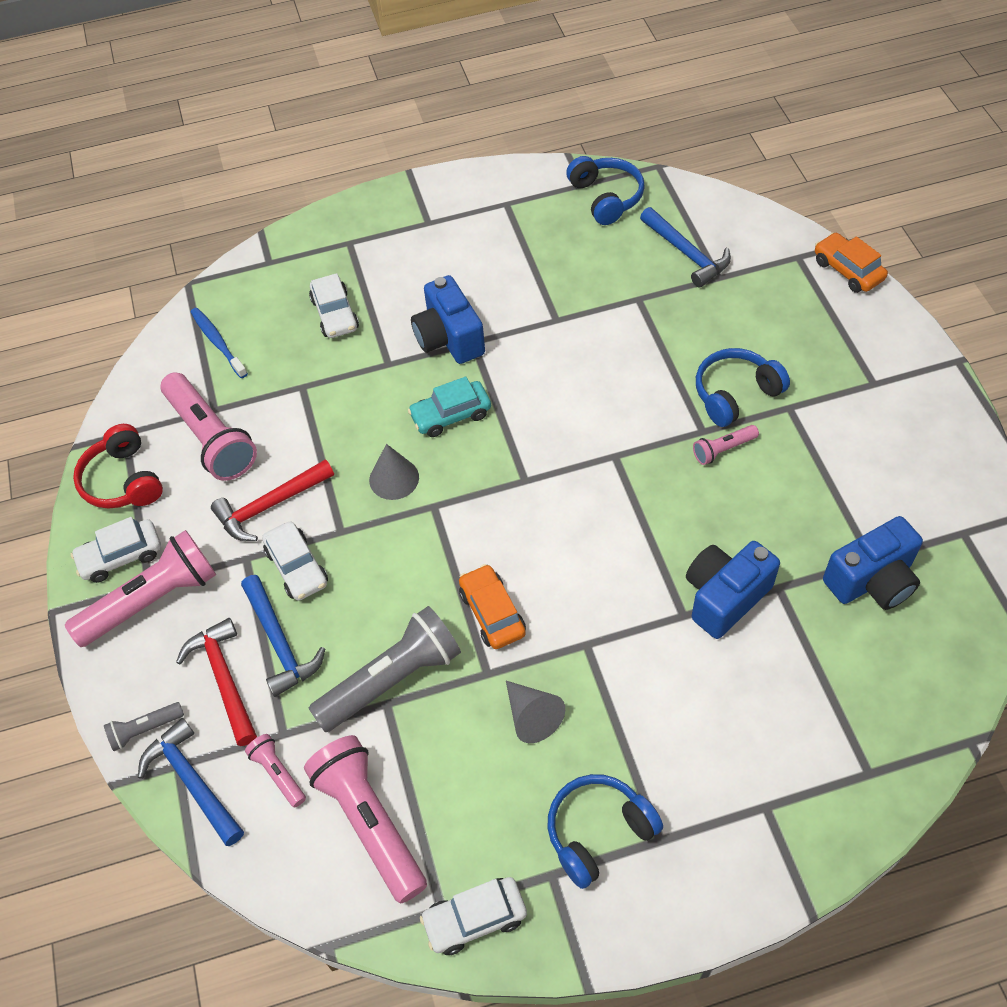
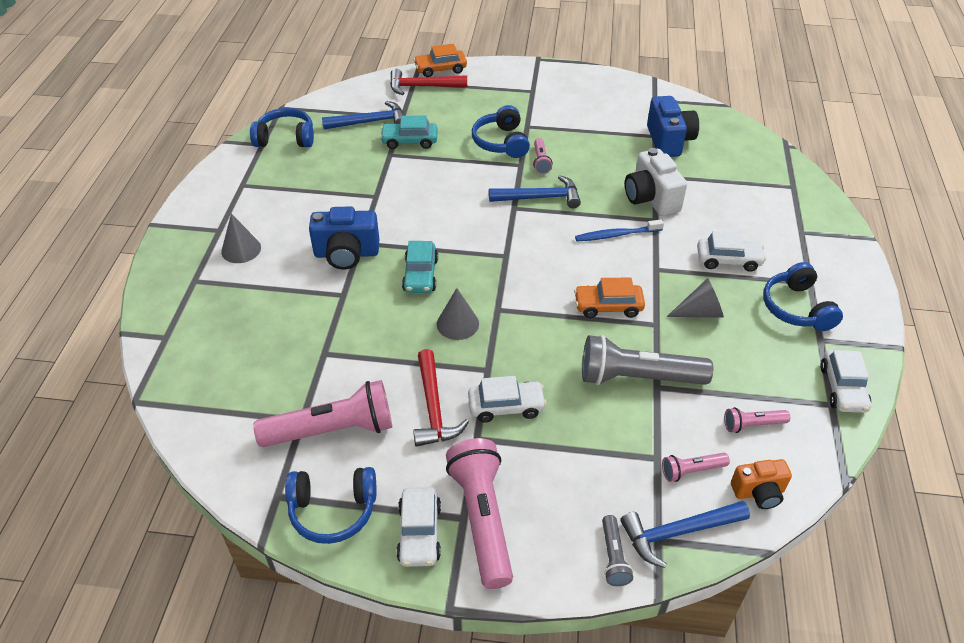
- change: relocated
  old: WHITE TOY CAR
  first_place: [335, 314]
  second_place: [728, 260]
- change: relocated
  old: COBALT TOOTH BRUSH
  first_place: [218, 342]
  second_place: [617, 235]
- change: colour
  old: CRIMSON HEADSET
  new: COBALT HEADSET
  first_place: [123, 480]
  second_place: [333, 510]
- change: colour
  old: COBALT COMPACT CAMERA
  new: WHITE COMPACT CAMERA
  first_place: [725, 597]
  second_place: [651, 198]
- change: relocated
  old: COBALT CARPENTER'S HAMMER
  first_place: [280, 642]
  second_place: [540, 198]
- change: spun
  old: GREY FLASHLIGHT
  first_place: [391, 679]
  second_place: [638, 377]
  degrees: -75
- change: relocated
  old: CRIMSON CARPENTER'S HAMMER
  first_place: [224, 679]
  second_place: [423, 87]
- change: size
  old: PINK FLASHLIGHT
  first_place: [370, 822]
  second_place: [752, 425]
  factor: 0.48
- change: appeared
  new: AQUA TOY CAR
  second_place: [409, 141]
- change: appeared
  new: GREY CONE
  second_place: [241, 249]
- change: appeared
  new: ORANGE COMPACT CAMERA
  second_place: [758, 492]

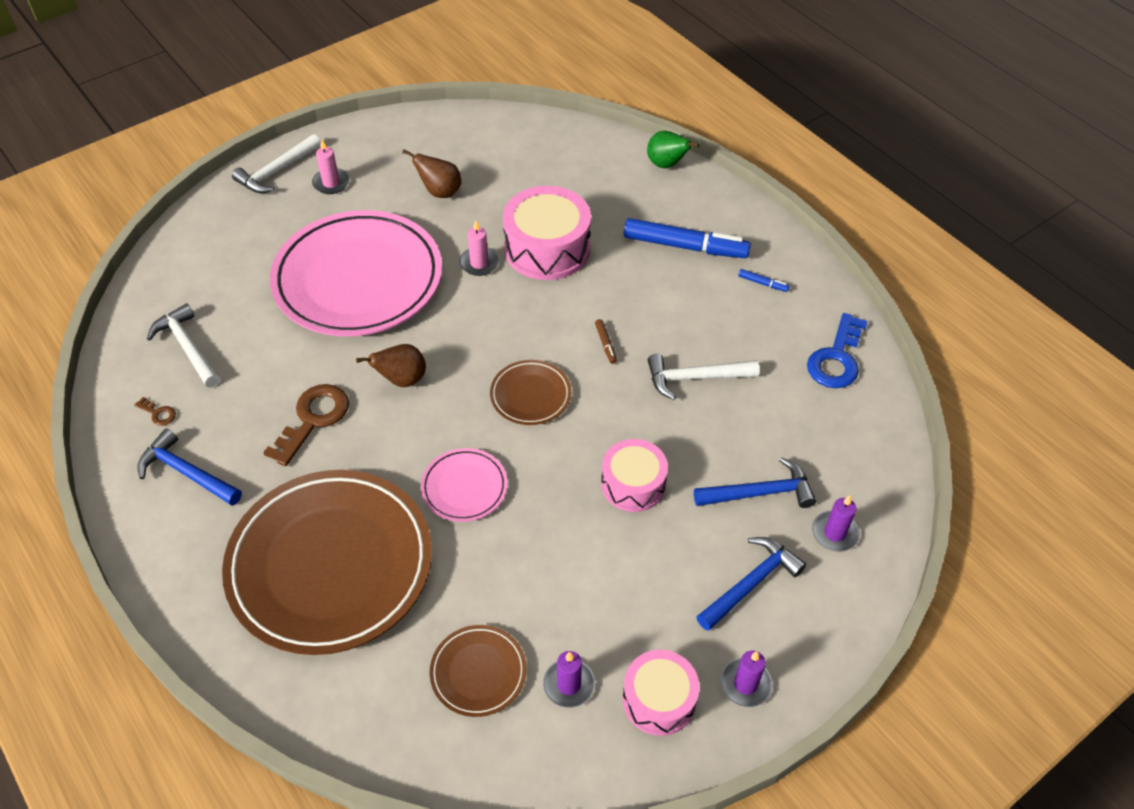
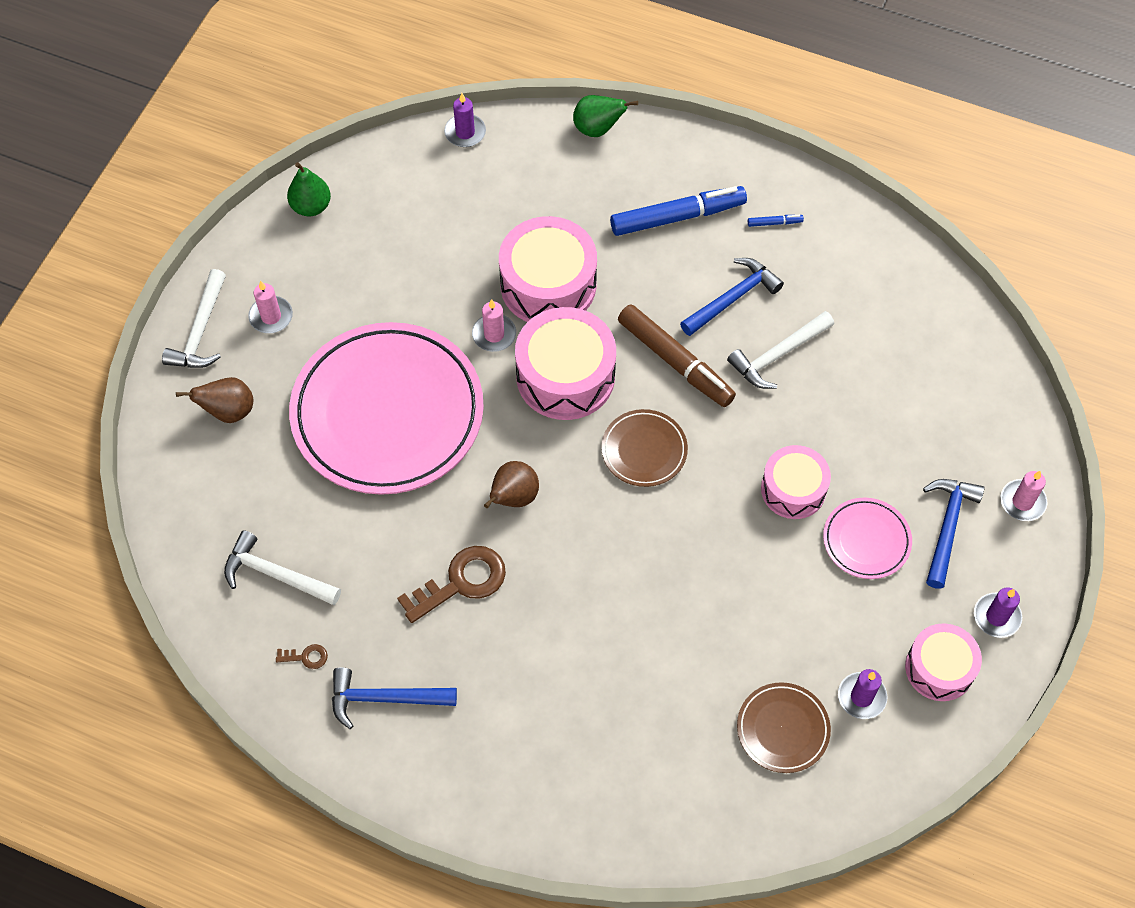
- change: relocated
  old: RUSSET TOY PEAR
  first_place: [440, 192]
  second_place: [228, 411]
- change: missing
  old: COBALT DOOR KEY
  first_place: [836, 358]
- change: size
  old: RUSSET MARKER
  first_place: [605, 344]
  second_place: [675, 361]
  factor: 2.49
- change: spun
  old: RUSSET DOOR KEY
  first_place: [313, 419]
  second_place: [461, 582]
  degrees: 60
- change: relocated
  old: PINK DINNER PLATE
  first_place: [464, 487]
  second_place: [866, 540]
- change: relocated
  old: COBALT CARPENTER'S HAMMER
  first_place: [759, 493]
  second_place: [732, 298]
- change: missing
  old: RUSSET DINNER PLATE
  first_place: [330, 565]
- change: relocated
  old: ROYAL PURPLE CANDLE
  first_place: [834, 533]
  second_place: [465, 132]
- change: appeared
  new: LEAF-GREEN TOY PEAR
  second_place: [311, 206]
- change: appeared
  new: PINK TOY DRUM
  second_place: [565, 376]
- change: appeared
  new: PINK CANDLE
  second_place: [1022, 502]

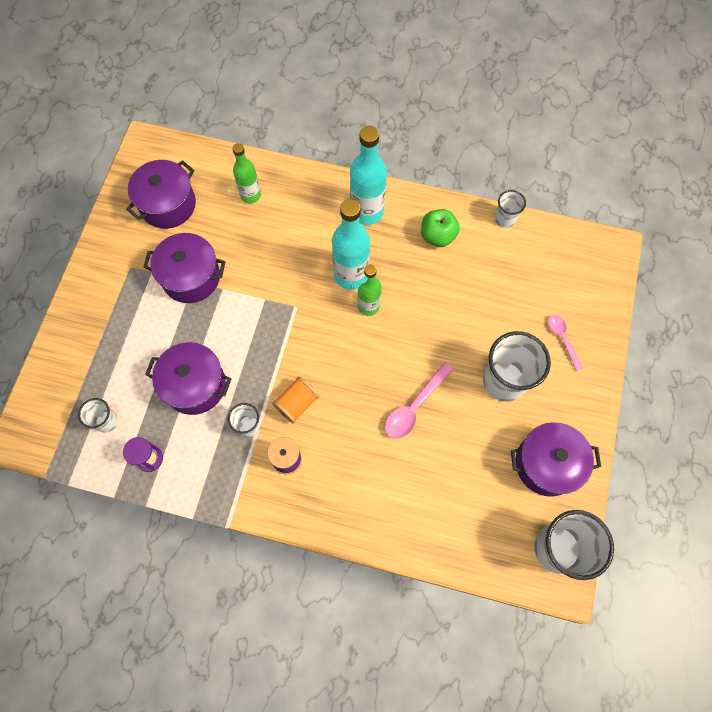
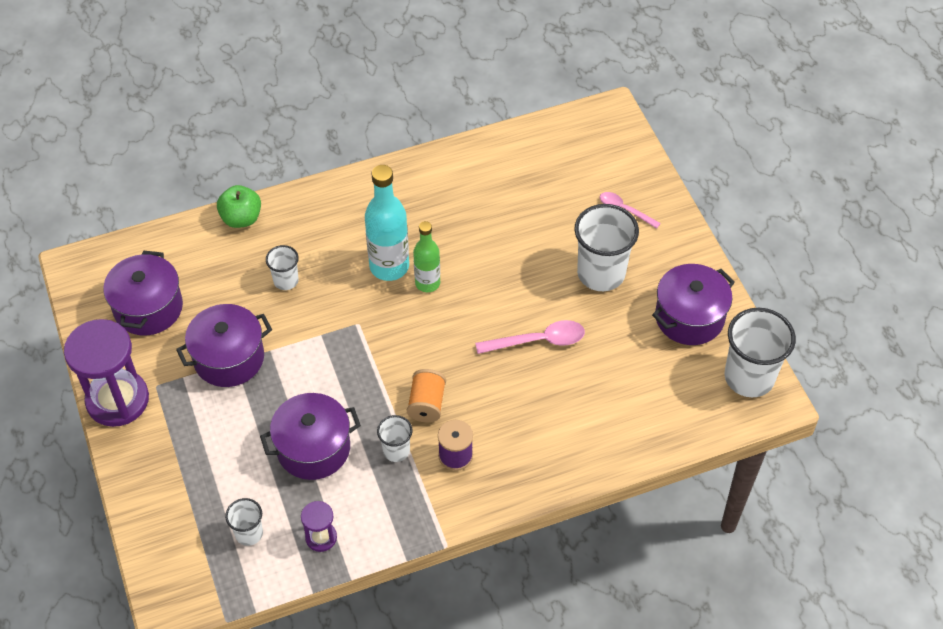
- change: missing
  old: AQUA FLASK
  first_place: [367, 212]
- change: missing
  old: LEAF-GREEN FLASK
  first_place: [250, 195]
- change: relocated
  old: WHITE CUP
  first_place: [505, 219]
  second_place: [286, 280]
- change: relocated
  old: LEAF-GREEN TOY APPLE
  first_place: [437, 236]
  second_place: [241, 218]
- change: spun
  old: PINK TABLESPOON
  first_place: [414, 406]
  second_place: [538, 341]
  degrees: -105
- change: appeared
  new: ROYAL PURPLE HOURGLASS
  second_place: [117, 400]

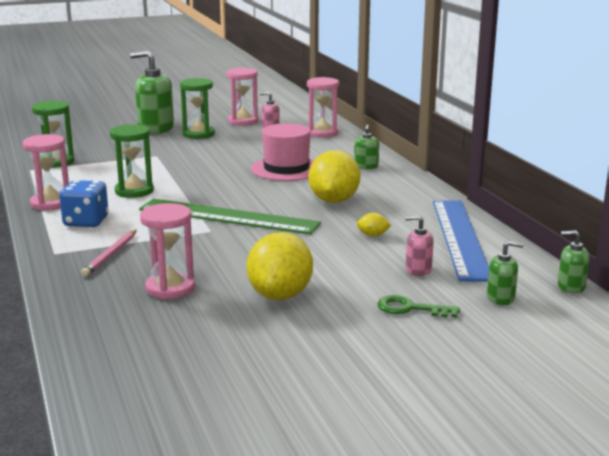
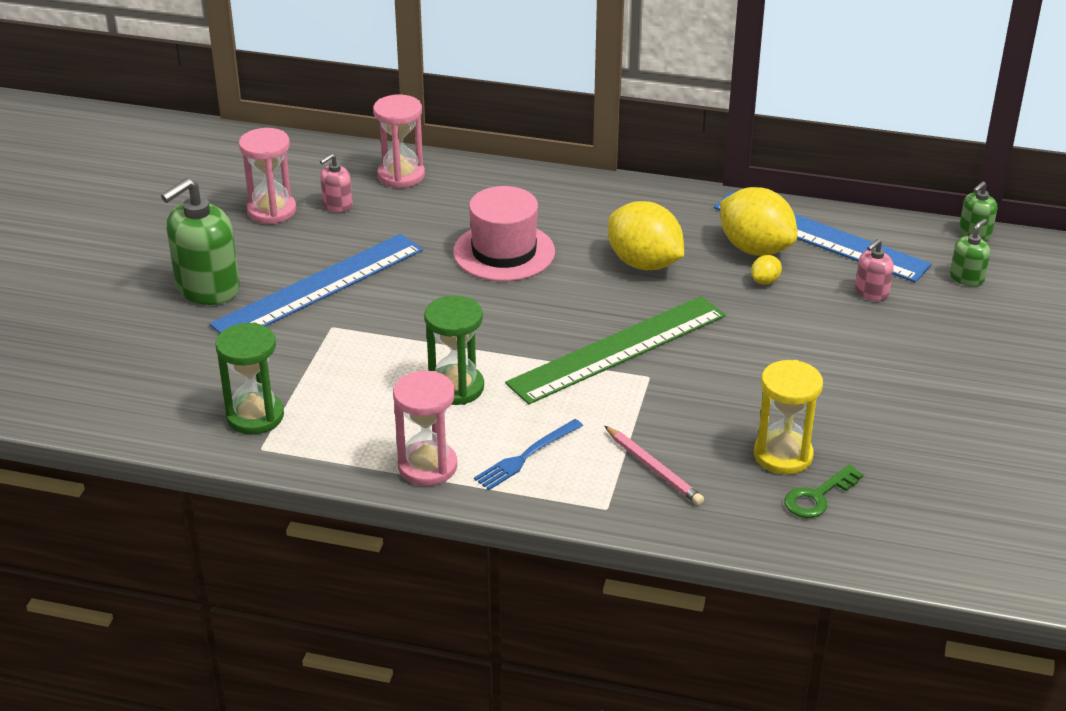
- change: missing
  old: LEAF-GREEN HOURGLASS
  first_place: [198, 134]
- change: missing
  old: LEAF-GREEN SOAP DISPENSER
  first_place: [366, 166]
- change: exchanged
  old: COBALT DIE
  new: COBALT TABLE FORK
  first_place: [86, 222]
  second_place: [526, 456]
- change: colour
  old: PINK HOURGLASS
  new: GOLDEN HOURGLASS
  first_place: [170, 288]
  second_place: [783, 455]
- change: relocated
  old: GOLDEN TOY LEMON
  first_place: [280, 295]
  second_place: [755, 249]
- change: relocated
  old: LEAF-GREEN DOOR KEY
  first_place: [410, 308]
  second_place: [817, 496]
- change: appeared
  new: COBALT STRAIGHTEDGE
  second_place: [319, 286]

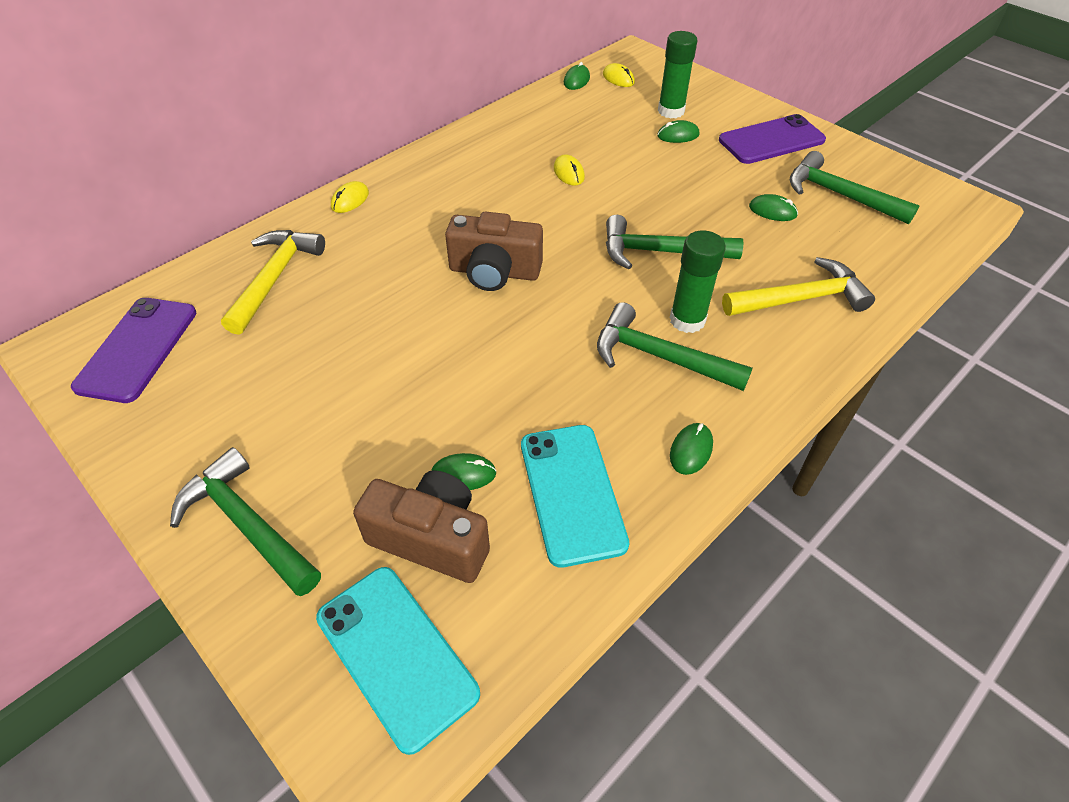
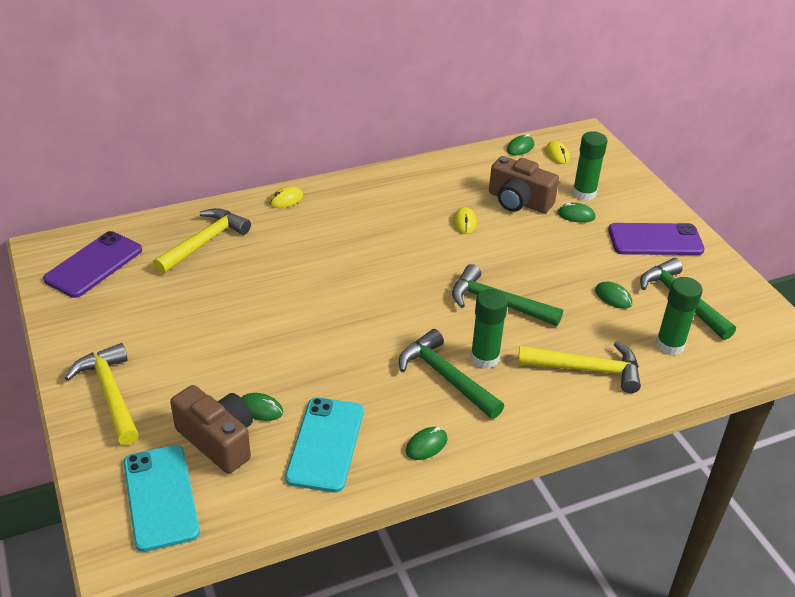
- change: relocated
  old: RUSSET COMPACT CAMERA
  first_place: [494, 272]
  second_place: [519, 201]
- change: colour
  old: LEAF-GREEN CARPENTER'S HAMMER
  new: GOLDEN CARPENTER'S HAMMER
  first_place: [247, 524]
  second_place: [110, 394]
- change: appeared
  new: LEAF-GREEN GLUE STICK
  second_place: [669, 345]

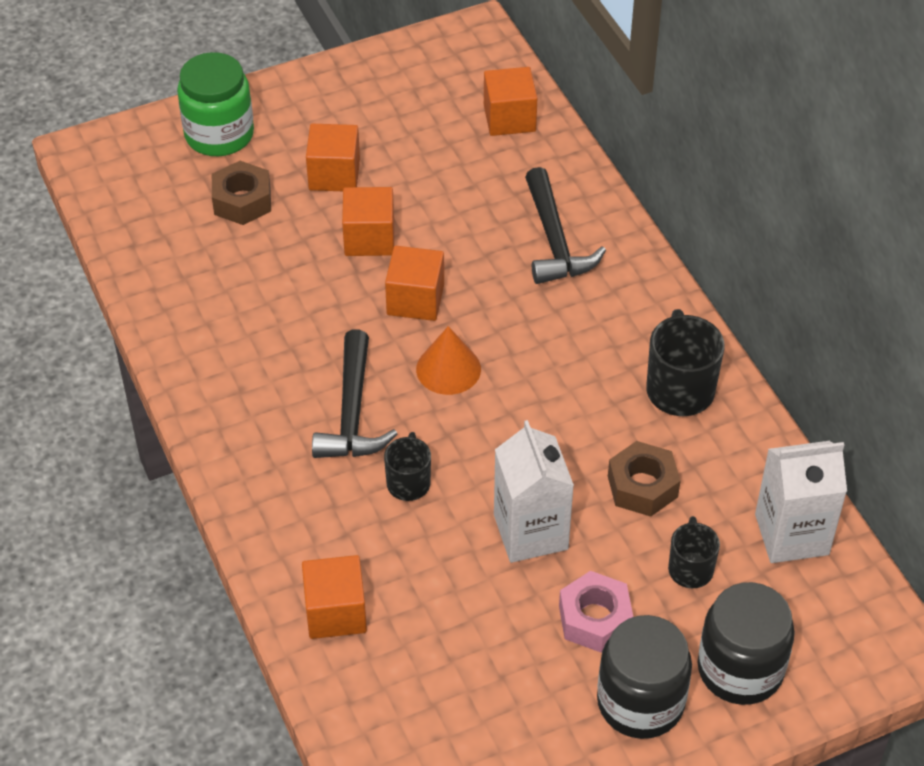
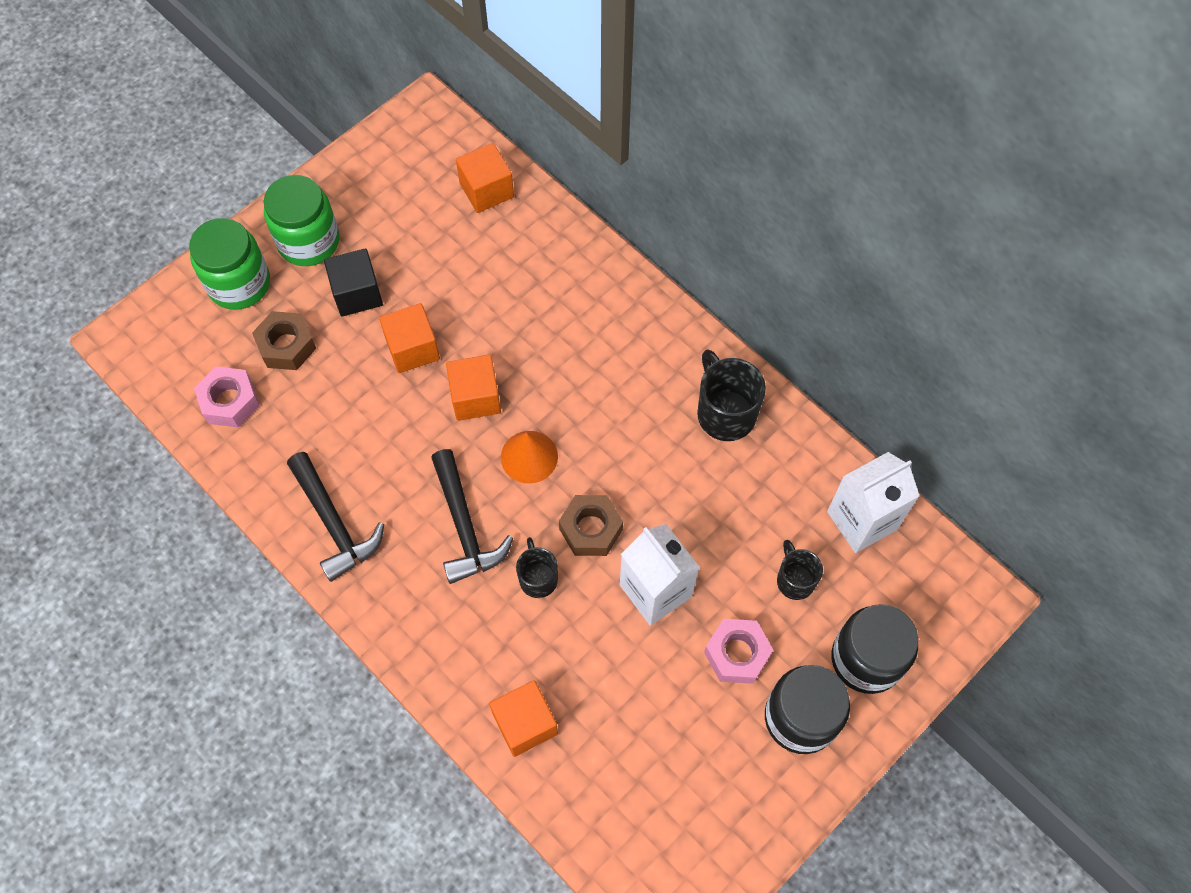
- change: colour
  old: ORANGE SOLID CUBE
  new: BLACK SOLID CUBE
  first_place: [334, 174]
  second_place: [357, 293]
- change: relocated
  old: BLACK CARPENTER'S HAMMER
  first_place: [554, 240]
  second_place: [334, 523]
- change: relocated
  old: RUSSET HEX NUT
  first_place: [642, 486]
  second_place: [590, 529]
- change: appeared
  new: LEAF-GREEN JAR
  second_place: [308, 241]
- change: appeared
  new: PINK HEX NUT
  second_place: [230, 401]

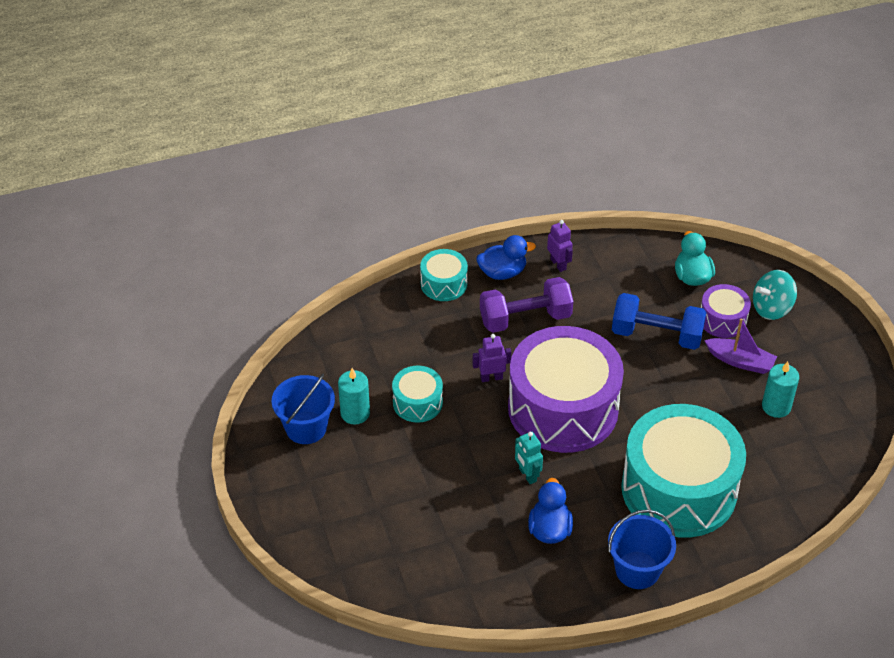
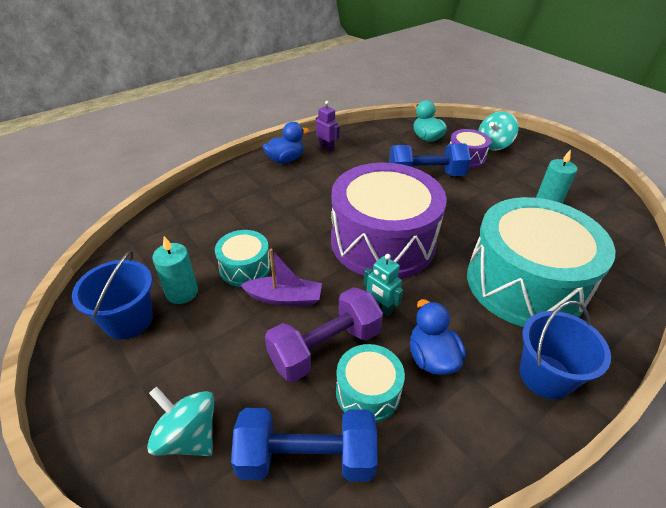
- change: relocated
  old: AQUA TOY DRUM
  first_place: [444, 284]
  second_place: [368, 392]
- change: relocated
  old: ROYAL PURPLE DUMBBELL
  first_place: [525, 318]
  second_place: [325, 347]
- change: relocated
  old: ROYAL PURPLE TOY BOAT
  first_place: [740, 361]
  second_place: [284, 298]
- change: missing
  old: ROYAL PURPLE ROBOT FIGURE
  first_place: [491, 377]
- change: appeared
  new: AQUA TOY TOP
  second_place: [188, 436]
- change: appeared
  new: COBALT DUMBBELL
  second_place: [306, 457]

